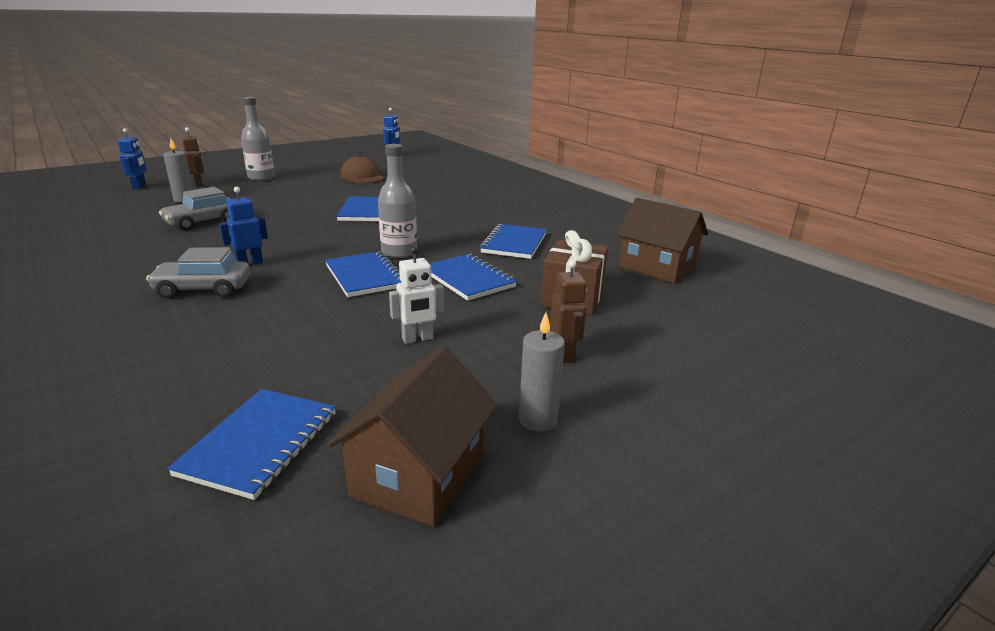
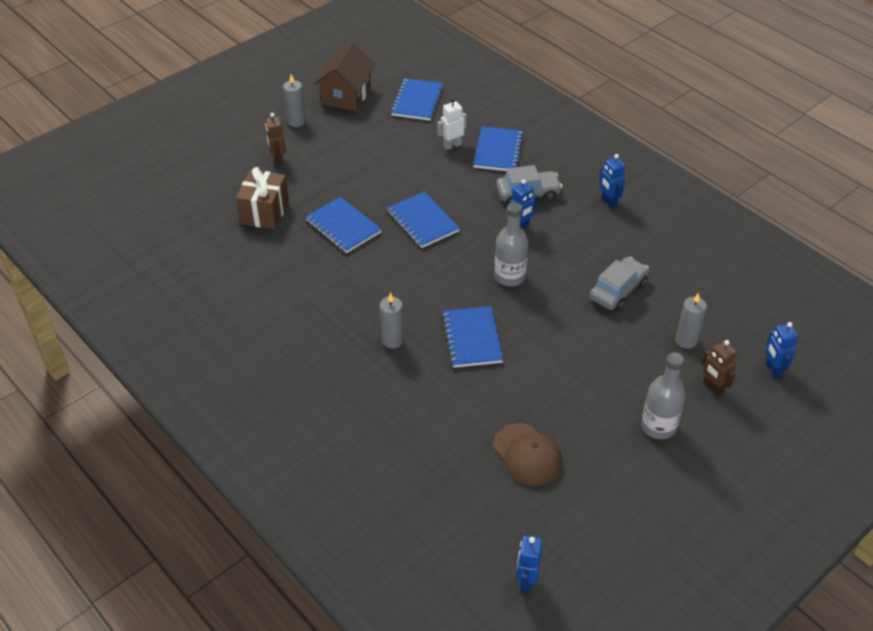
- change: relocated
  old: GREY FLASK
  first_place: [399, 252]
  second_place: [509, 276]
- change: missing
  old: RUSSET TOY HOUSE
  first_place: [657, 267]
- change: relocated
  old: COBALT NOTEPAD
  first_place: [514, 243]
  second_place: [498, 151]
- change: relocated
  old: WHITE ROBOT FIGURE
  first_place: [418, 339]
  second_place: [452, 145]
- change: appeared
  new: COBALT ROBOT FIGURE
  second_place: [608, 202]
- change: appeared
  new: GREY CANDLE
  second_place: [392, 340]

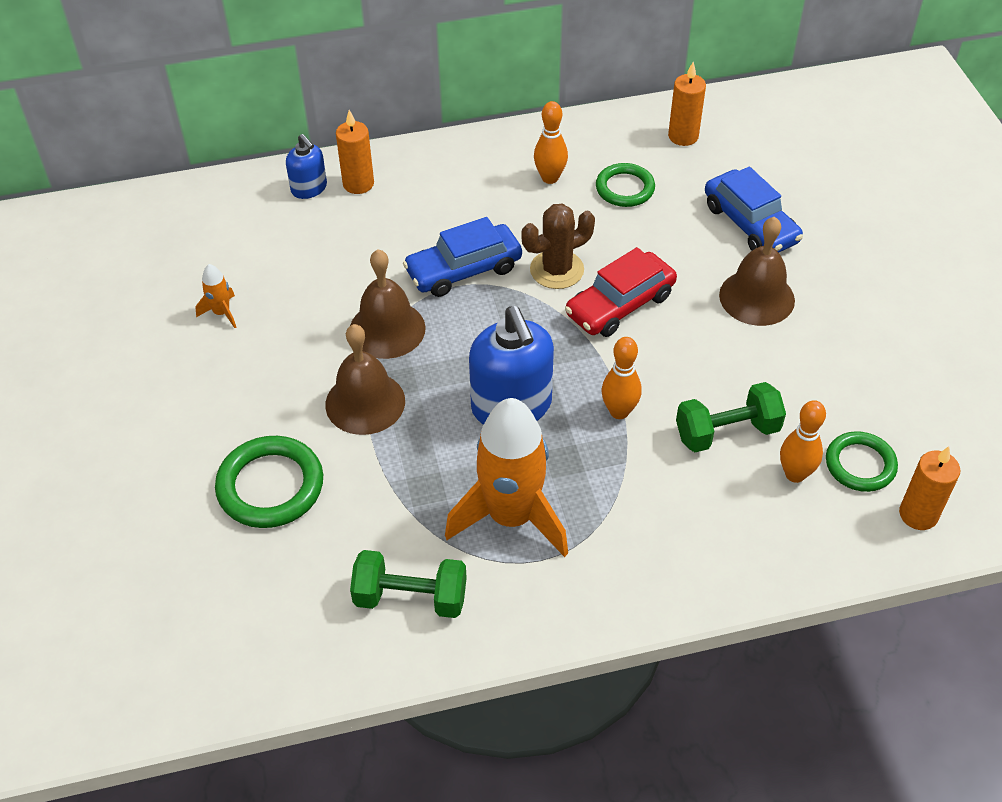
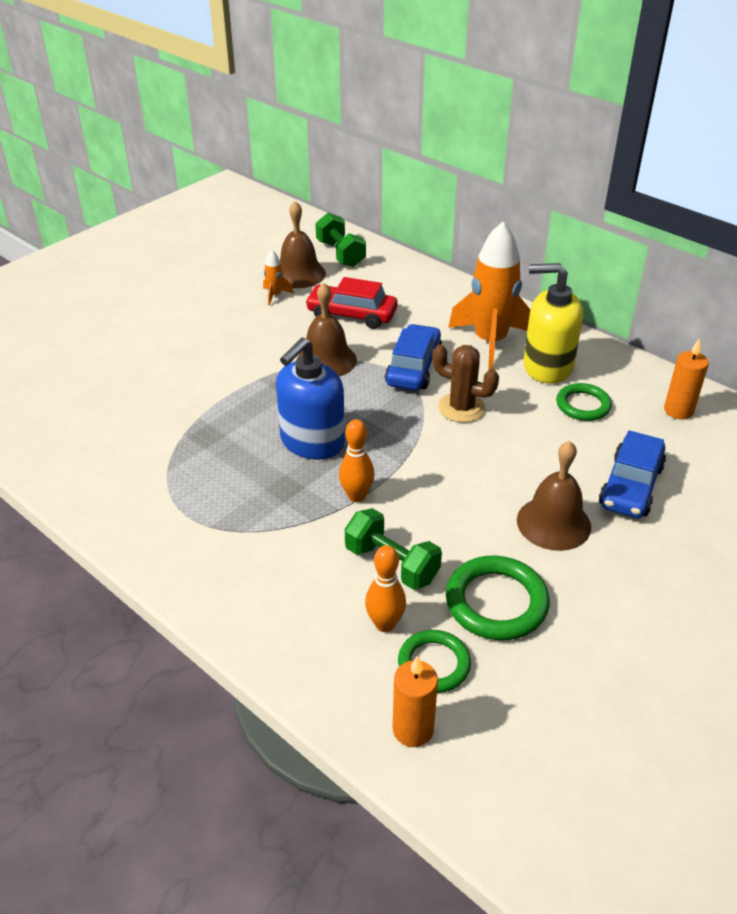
- change: exchanged
  old: ORANGE TENPIN
  new: GOLDEN SOAP DISPENSER
  first_place: [550, 178]
  second_place: [547, 367]
- change: missing
  old: ORANGE CANDLE
  first_place: [358, 184]
- change: missing
  old: COBALT SOAP DISPENSER
  first_place: [309, 188]
- change: spun
  old: COBALT TOY CAR
  first_place: [463, 270]
  second_place: [413, 368]
  degrees: 75
- change: relocated
  old: CRIMSON TOY CAR
  first_place: [620, 305]
  second_place: [352, 315]
- change: relocated
  old: RUSSET SCHOOL BELL
  first_place: [365, 402]
  second_place: [299, 274]
- change: relocated
  old: ORANGE TOY ROCKET
  first_place: [511, 517]
  second_place: [490, 342]
- change: relocated
  old: LEAF-GREEN TORUS
  first_place: [270, 486]
  second_place: [496, 602]
- change: relocated
  old: LEAF-GREEN DUMBBELL
  first_place: [410, 598]
  second_place: [340, 254]

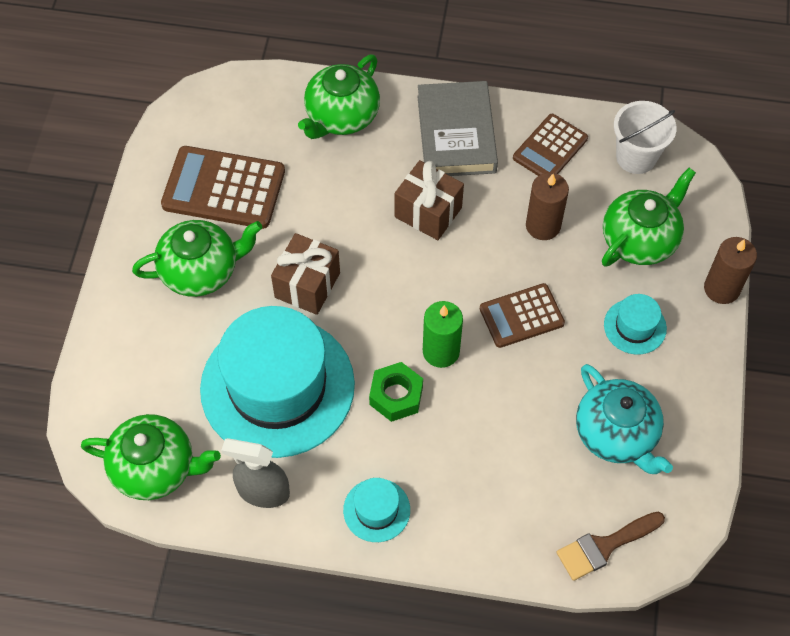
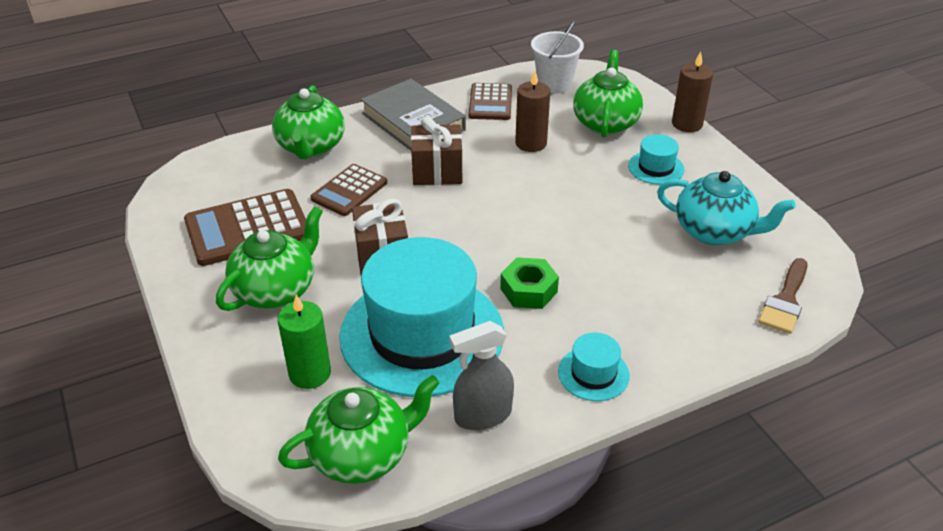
- change: relocated
  old: RUSSET POCKET CALCULATOR
  first_place: [521, 316]
  second_place: [349, 191]
- change: relocated
  old: LEAF-GREEN CANDLE
  first_place: [441, 351]
  second_place: [310, 373]

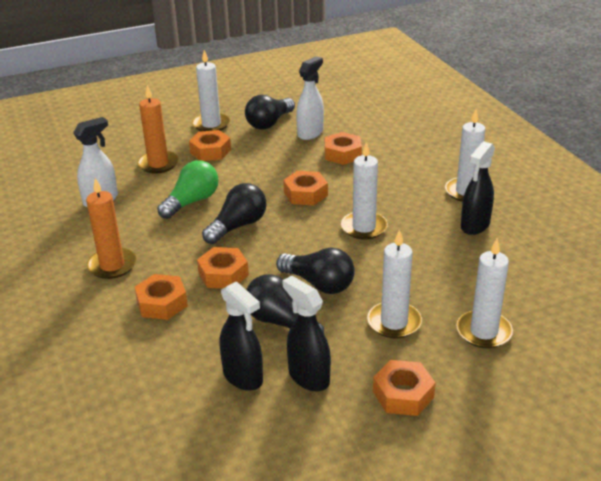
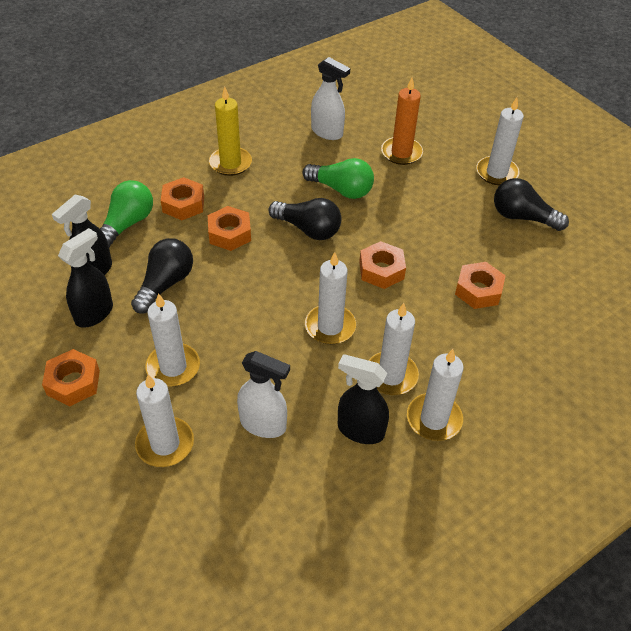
- change: relocated
  old: WHITE SPRAYER
  first_place: [310, 133]
  second_place: [263, 424]
- change: missing
  old: ORANGE HEX NUT
  first_place: [210, 151]
- change: colour
  old: ORANGE CANDLE
  new: GOLDEN CANDLE
  first_place: [112, 265]
  second_place: [230, 163]
- change: missing
  old: BLACK LIGHTBULB
  first_place: [319, 284]
- change: appeared
  new: LEAF-GREEN LIGHTBULB
  second_place: [127, 224]
- change: appeared
  new: WHITE CANDLE
  second_place: [391, 375]

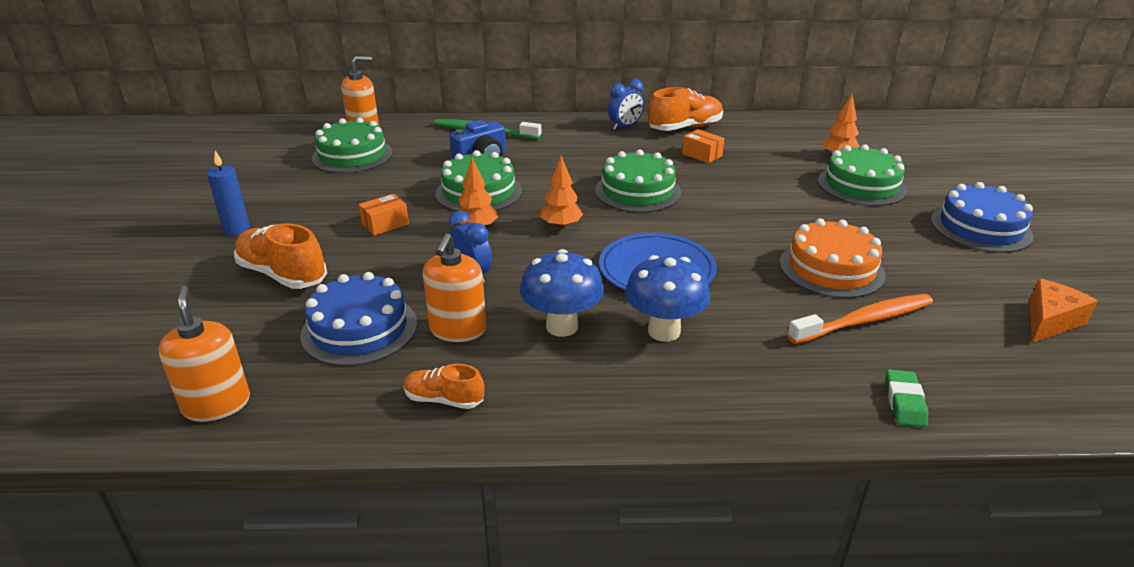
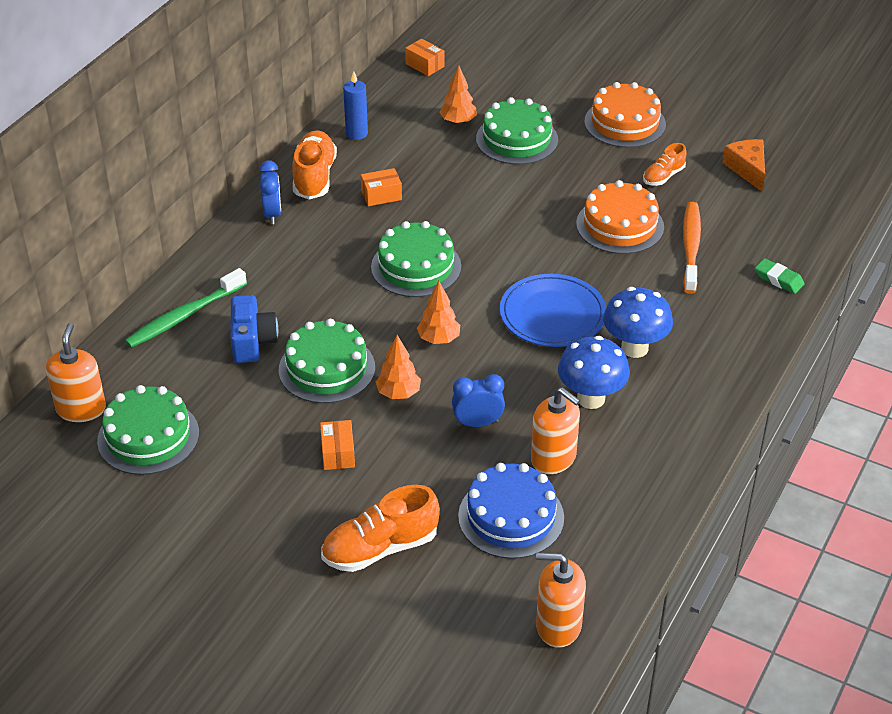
- change: relocated
  old: COBALT CANDLE
  first_place: [237, 229]
  second_place: [356, 134]
- change: colour
  old: COBALT LAYER CAKE
  new: ORANGE LAYER CAKE
  first_place: [980, 228]
  second_place: [625, 123]
- change: relocated
  old: ORANGE SNEAKER
  first_place: [444, 399]
  second_place: [663, 176]
- change: appeared
  new: ORANGE BOX
  second_place: [425, 65]

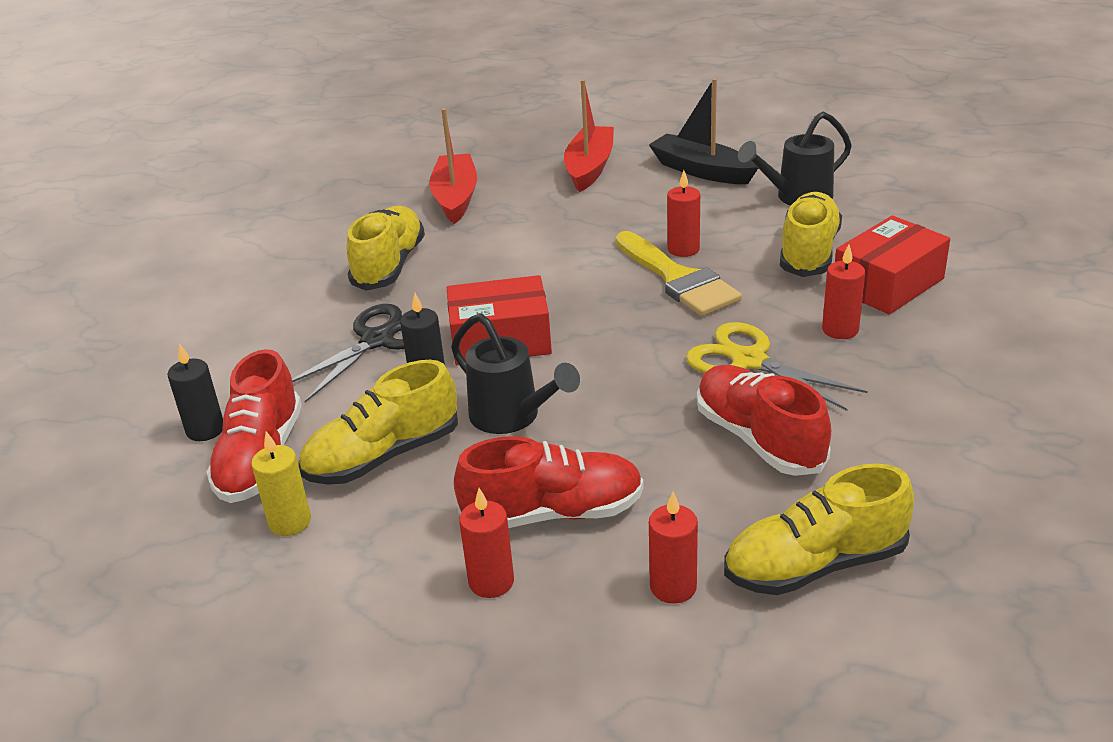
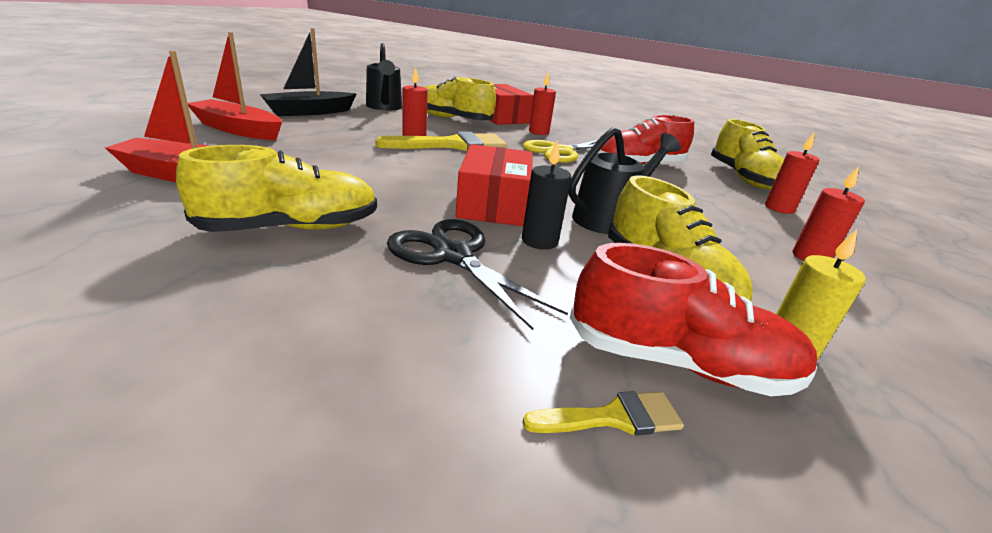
- change: spun
  old: GOLDEN SNEAKER
  first_place: [389, 265]
  second_place: [291, 228]
  degrees: 135
- change: exchanged
  old: BLACK CANDLE
  new: GOLDEN BRUSH
  first_place: [205, 430]
  second_place: [613, 417]
- change: missing
  old: CRIMSON SNEAKER
  first_place: [553, 513]

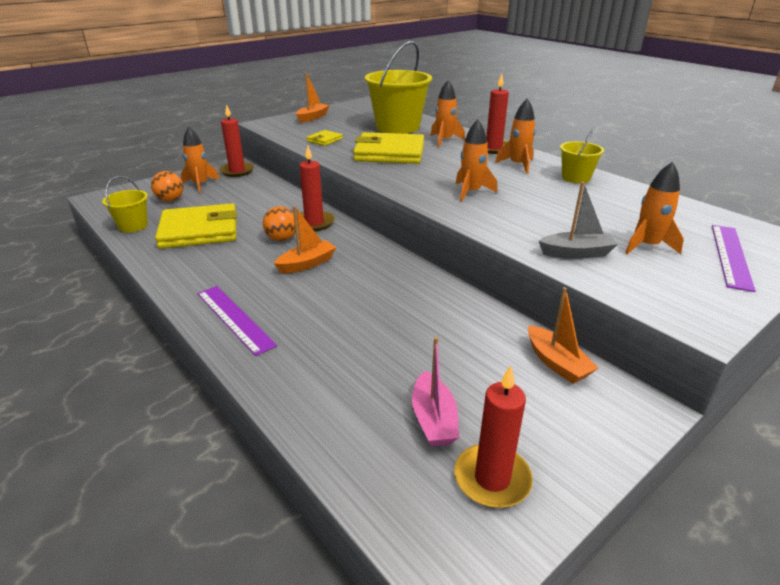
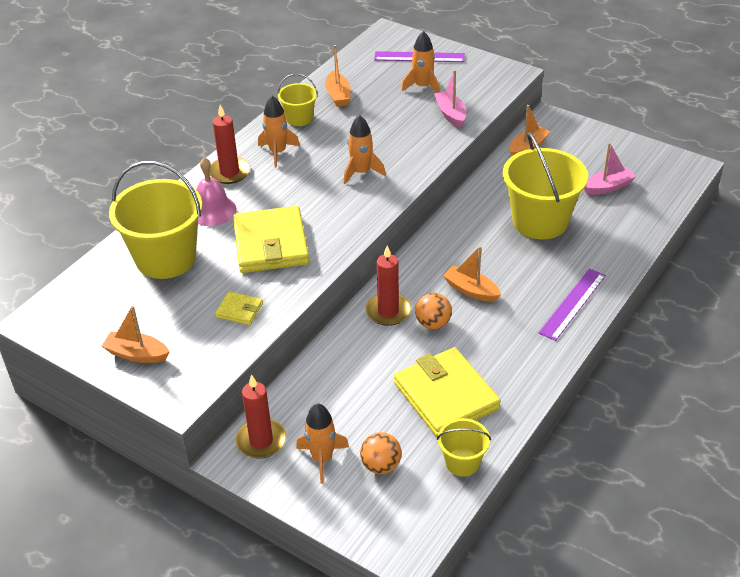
- change: exchanged
  old: ORANGE TOY ROCKET
  new: PINK SCHOOL BELL
  first_place: [444, 141]
  second_place: [212, 210]
- change: colour
  old: GREY TOY BOAT
  new: PINK TOY BOAT
  first_place: [576, 253]
  second_place: [451, 114]
- change: missing
  old: CRIMSON CANDLE
  first_place: [492, 478]
- change: appeared
  new: ORANGE TOY BOAT
  second_place: [338, 95]
- change: appeared
  new: GOLDEN SAND BUCKET
  second_place: [540, 221]

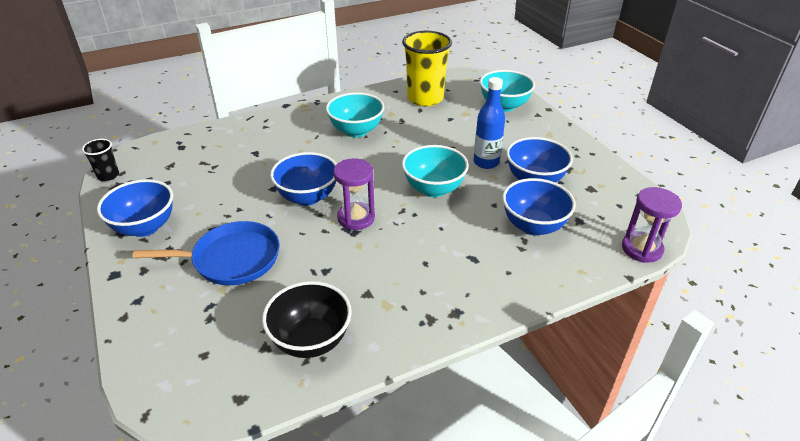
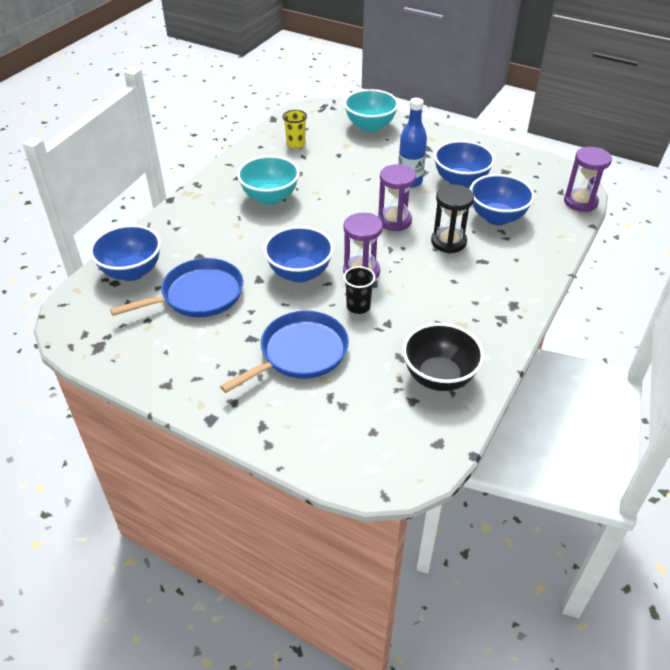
- change: size
  old: GOLDEN CUP
  first_place: [425, 98]
  second_place: [296, 144]
  factor: 0.49
- change: relocated
  old: BLACK CUP
  first_place: [108, 175]
  second_place: [358, 306]
- change: exchanged
  old: AQUA DEEP DISH
  new: ROYAL PURPLE HOURGLASS
  first_place: [434, 189]
  second_place: [394, 221]
- change: relocated
  old: COBALT DEEP DISH
  first_place: [145, 227]
  second_place: [132, 272]
- change: appeared
  new: BLACK HOURGLASS
  second_place: [448, 242]
- change: appeared
  new: COBALT PAN
  second_place: [198, 295]

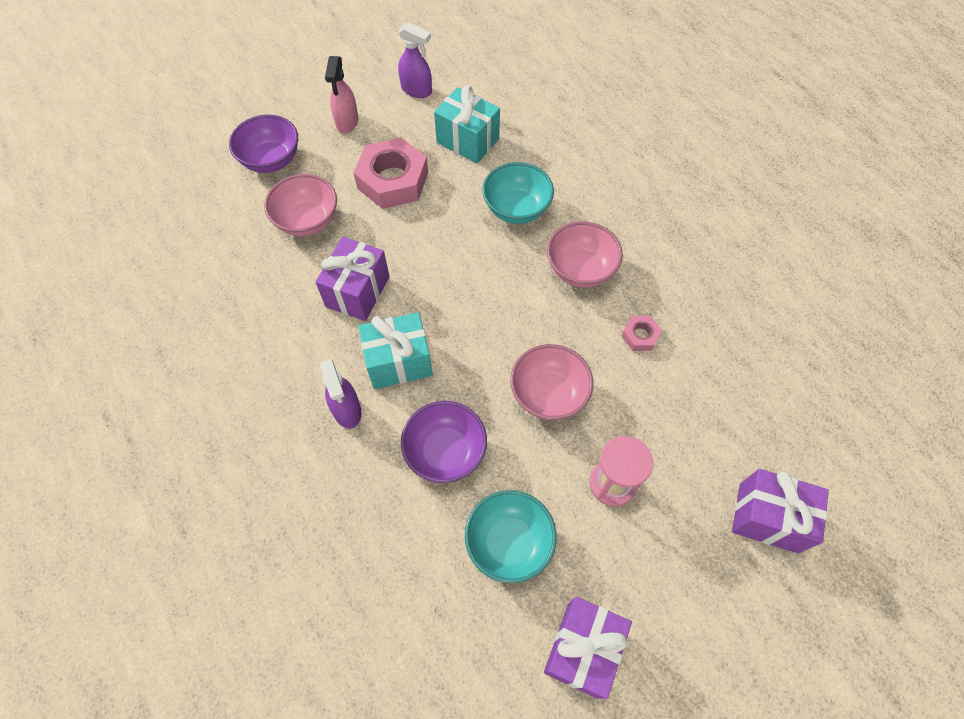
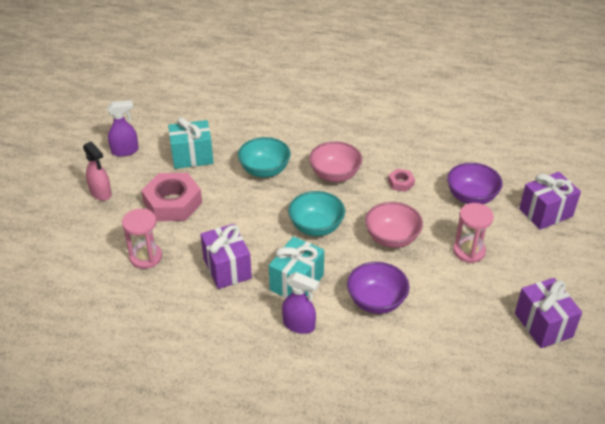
- change: relocated
  old: ROYAL PURPLE DEEP DISH
  first_place: [271, 160]
  second_place: [471, 197]
- change: exchanged
  old: PINK DEEP DISH
  new: PINK HOURGLASS
  first_place: [307, 221]
  second_place: [146, 257]
- change: relocated
  old: AQUA DEEP DISH
  first_place: [509, 543]
  second_place: [316, 227]

